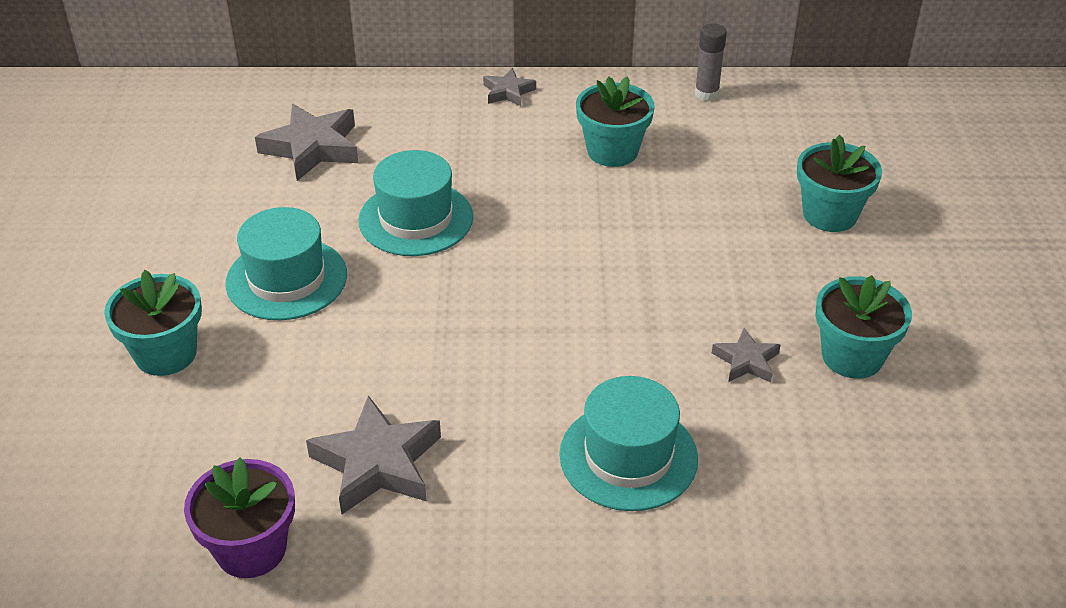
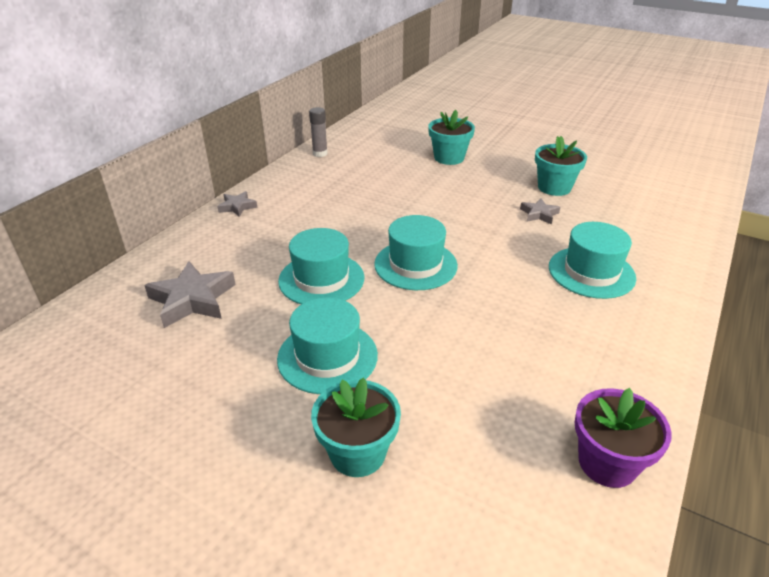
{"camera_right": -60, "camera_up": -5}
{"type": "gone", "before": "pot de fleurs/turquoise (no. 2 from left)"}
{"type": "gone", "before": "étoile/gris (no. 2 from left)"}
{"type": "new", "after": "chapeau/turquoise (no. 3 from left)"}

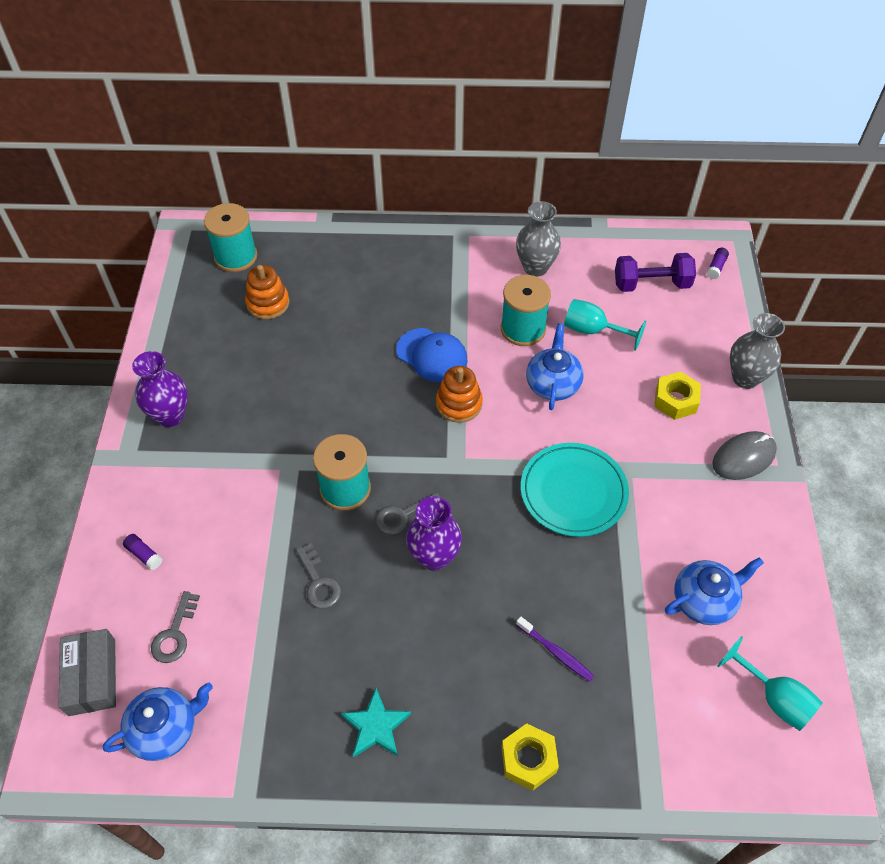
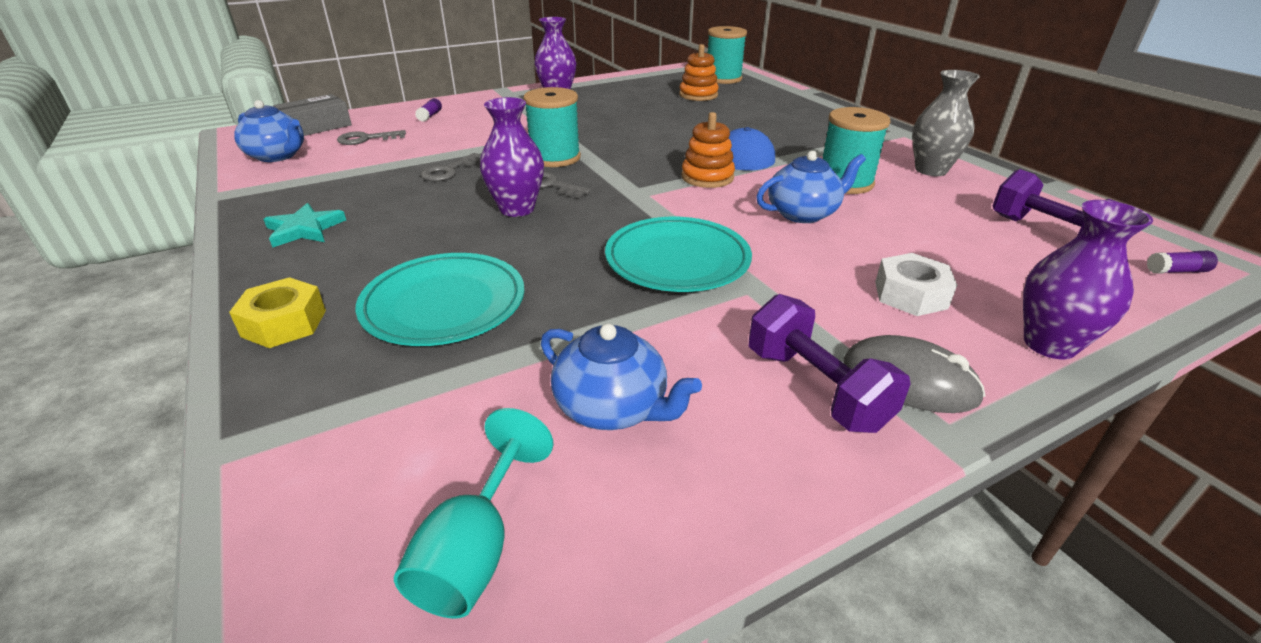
{"camera_right": 60, "camera_up": -20}
{"type": "gone", "before": "verre à pied/turquoise (no. 1 from left)"}
{"type": "repainted", "before": "vase/gris (no. 2 from left)", "after": "vase/violet (no. 3 from left)"}
{"type": "repainted", "before": "écrou/jaune (no. 2 from left)", "after": "écrou/blanc"}
{"type": "swapped", "before": "brosse à dents/violet", "after": "assiette/turquoise (no. 1 from left)"}
{"type": "new", "after": "haltère/violet (no. 1 from left)"}

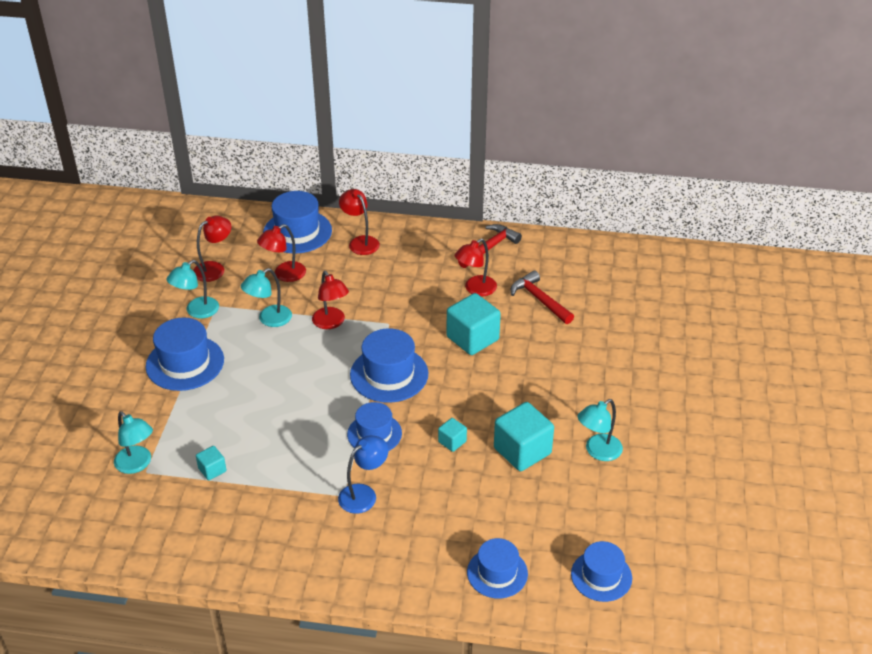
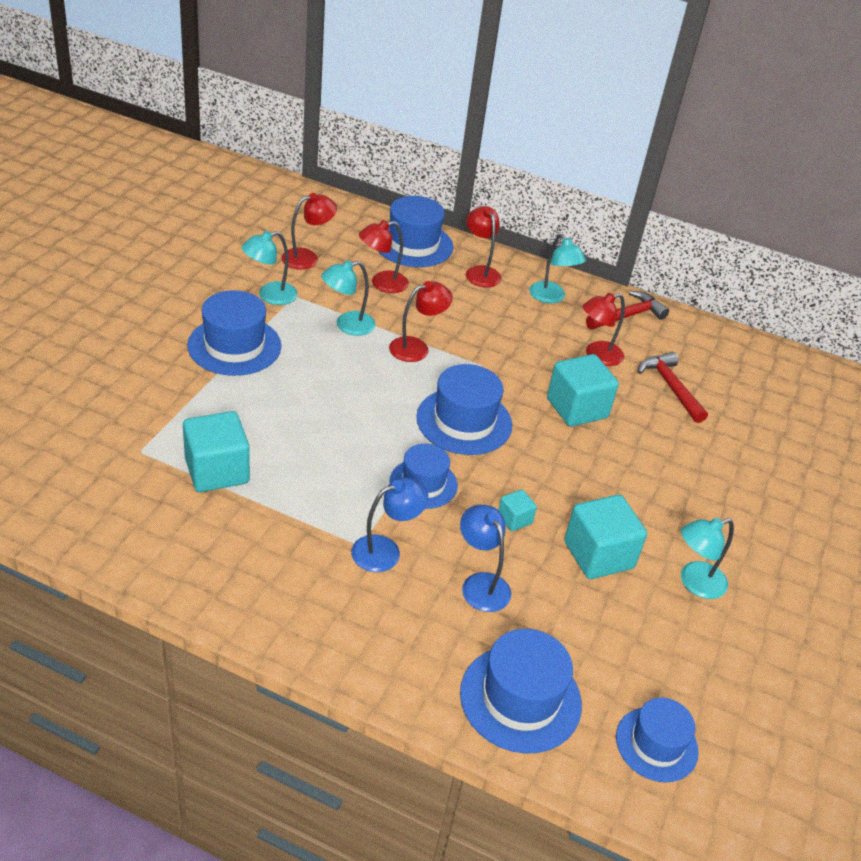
{"camera_right": 10, "camera_up": 0}
{"type": "rotated", "before": "lampe/rouge (no. 3 from left)", "turn": -105}
{"type": "shifted", "before": "lampe/turquoise (no. 1 from left in the first image)", "after": "lampe/turquoise (no. 3 from left)"}
{"type": "scaled", "before": "cube/turquoise (no. 1 from left)", "scale": 2.02}
{"type": "scaled", "before": "chapeau/bleu (no. 5 from left)", "scale": 1.51}
{"type": "new", "after": "lampe/bleu (no. 2 from left)"}

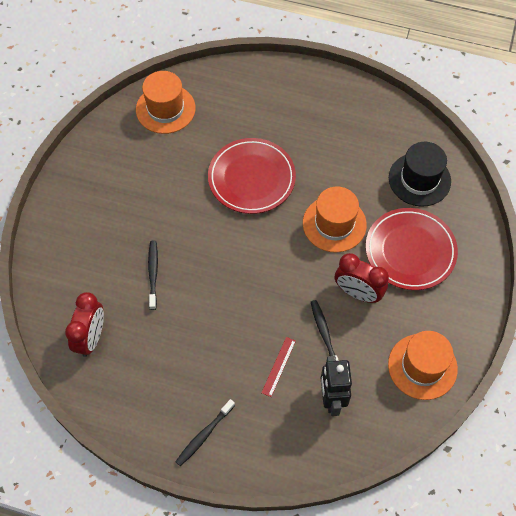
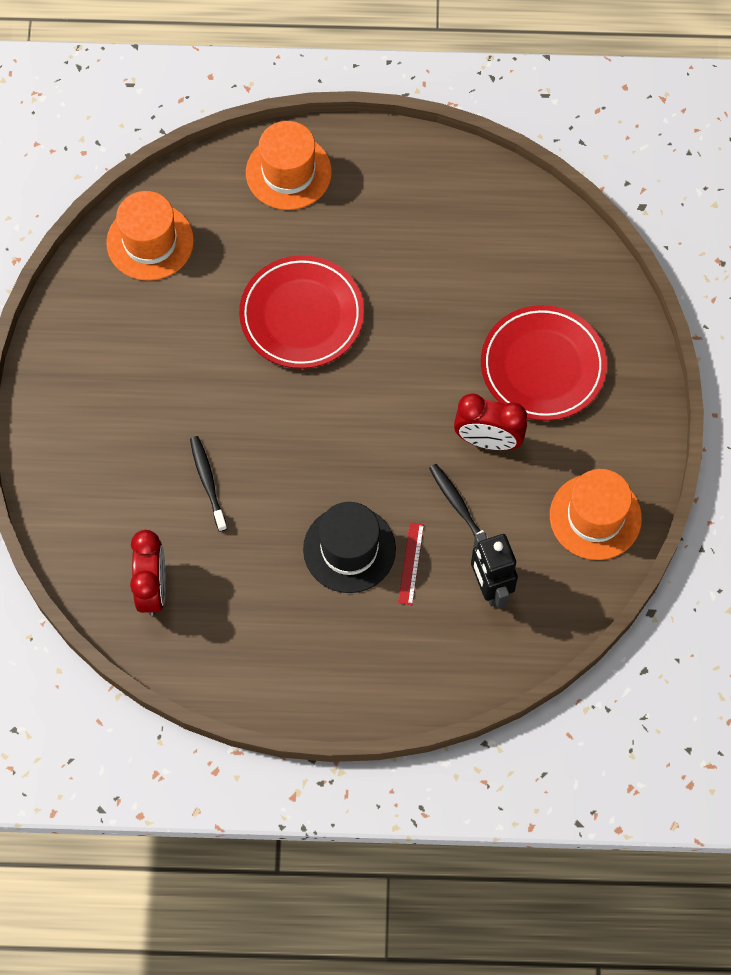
{"camera_right": -15, "camera_up": 5}
{"type": "shifted", "before": "chapeau/noir"}
{"type": "shifted", "before": "chapeau/orange (no. 2 from left)"}
{"type": "gone", "before": "brosse à dents/noir (no. 2 from left)"}

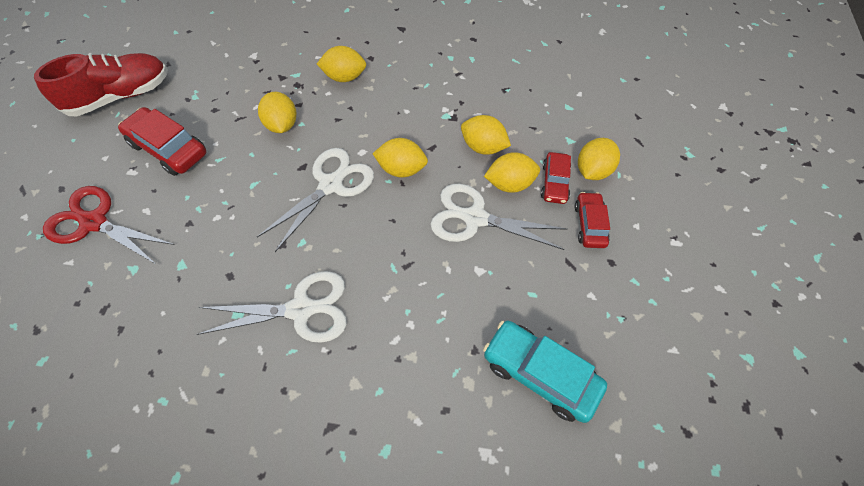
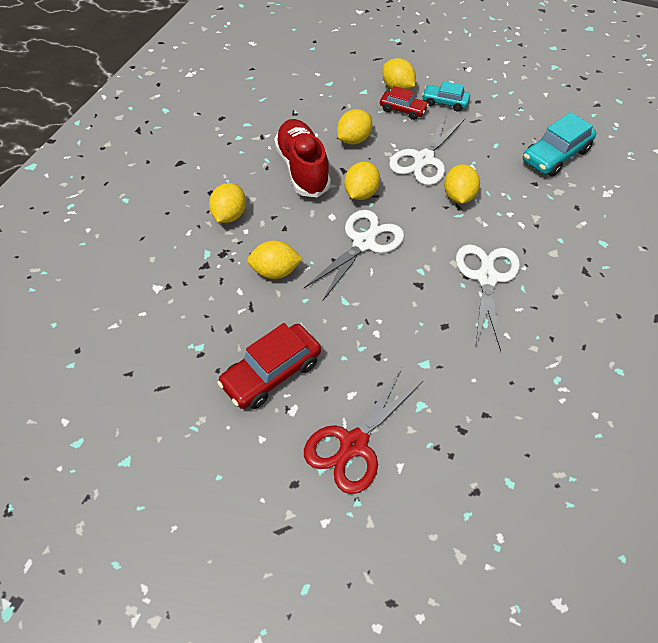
{"camera_right": -75, "camera_up": -5}
{"type": "shifted", "before": "chaussure/rouge"}
{"type": "rotated", "before": "ciseaux/blanc (no. 2 from left in the first image)", "turn": 75}
{"type": "shifted", "before": "citron/jaune (no. 5 from left in the first image)", "after": "citron/jaune (no. 6 from left)"}
{"type": "repainted", "before": "voiture/rouge (no. 3 from left)", "after": "voiture/turquoise (no. 1 from left)"}

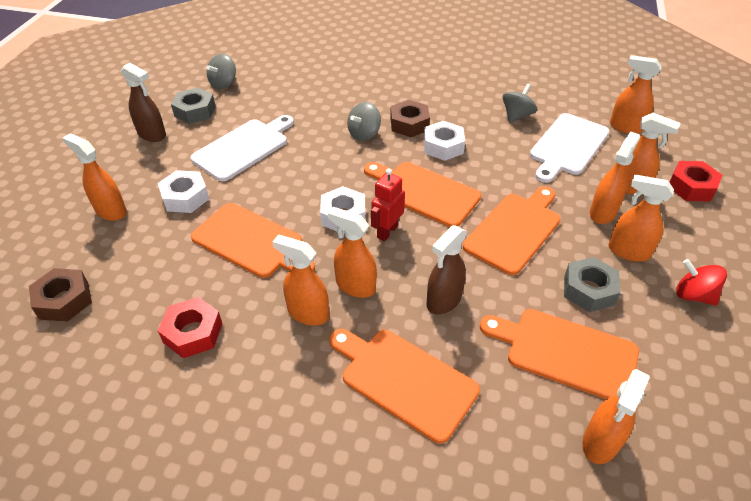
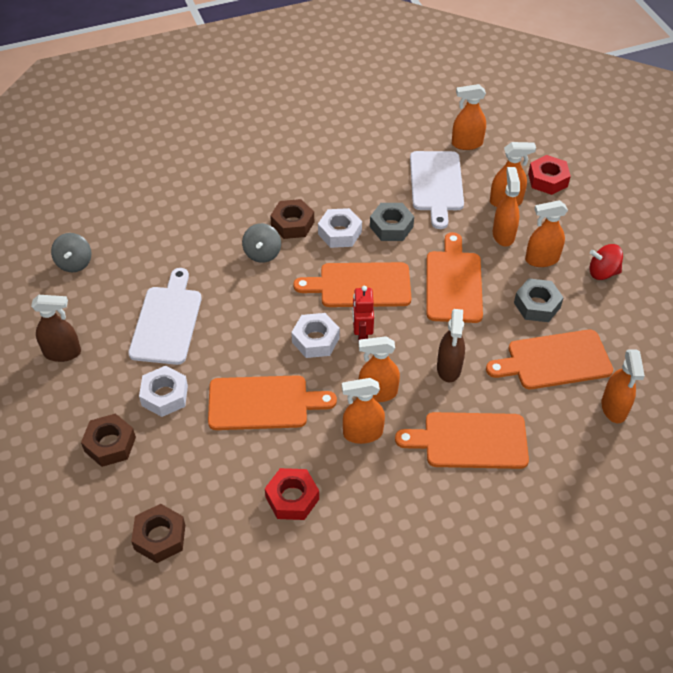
{"camera_right": -35, "camera_up": 5}
{"type": "gone", "before": "toupie/gris (no. 3 from left)"}
{"type": "shifted", "before": "écrou/gris (no. 1 from left)"}
{"type": "swapped", "before": "vaporisateur/orange (no. 1 from left)", "after": "écrou/marron (no. 1 from left)"}

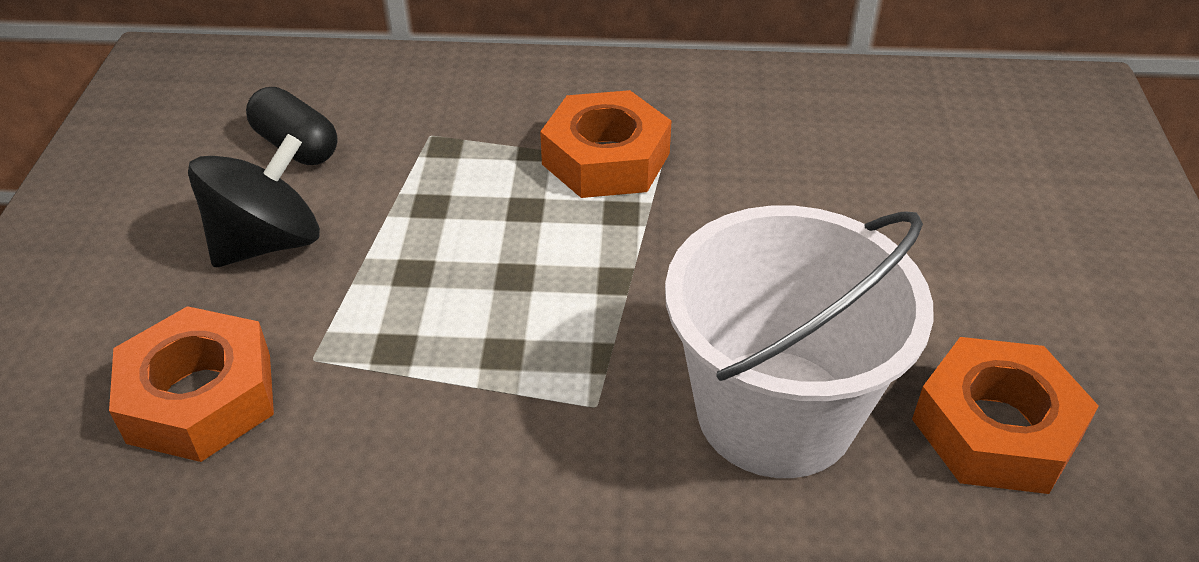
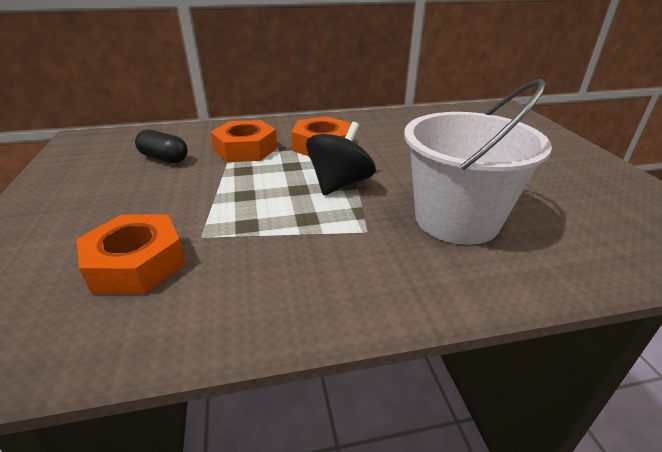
{"camera_right": -15, "camera_up": -10}
{"type": "shifted", "before": "toupie/noir"}
{"type": "shifted", "before": "écrou/orange (no. 3 from left in the first image)", "after": "écrou/orange (no. 2 from left)"}

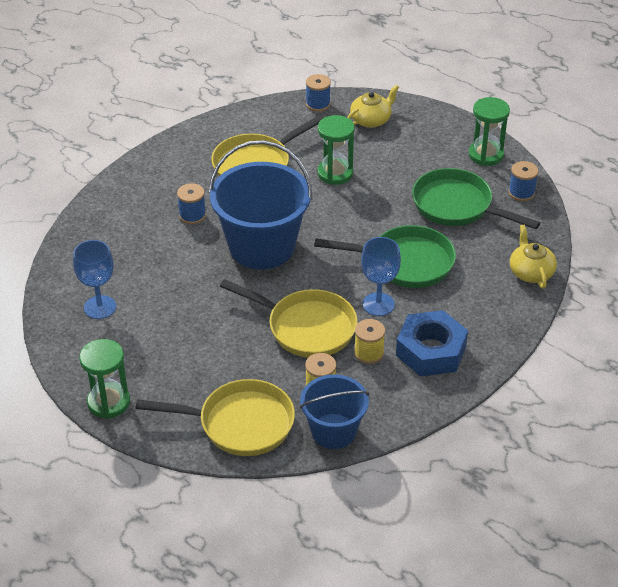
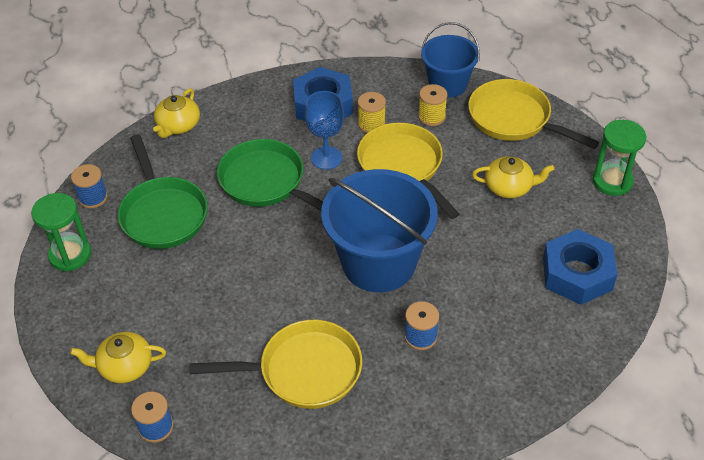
{"camera_right": -145, "camera_up": 5}
{"type": "gone", "before": "sablier/vert (no. 2 from left)"}
{"type": "swapped", "before": "verre à pied/bleu (no. 1 from left)", "after": "écrou/bleu (no. 2 from left)"}
{"type": "new", "after": "théière/jaune (no. 3 from left)"}

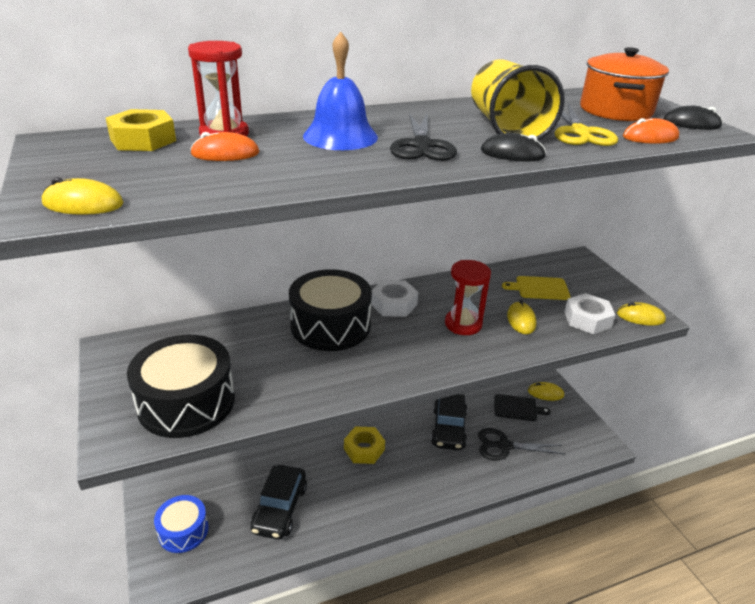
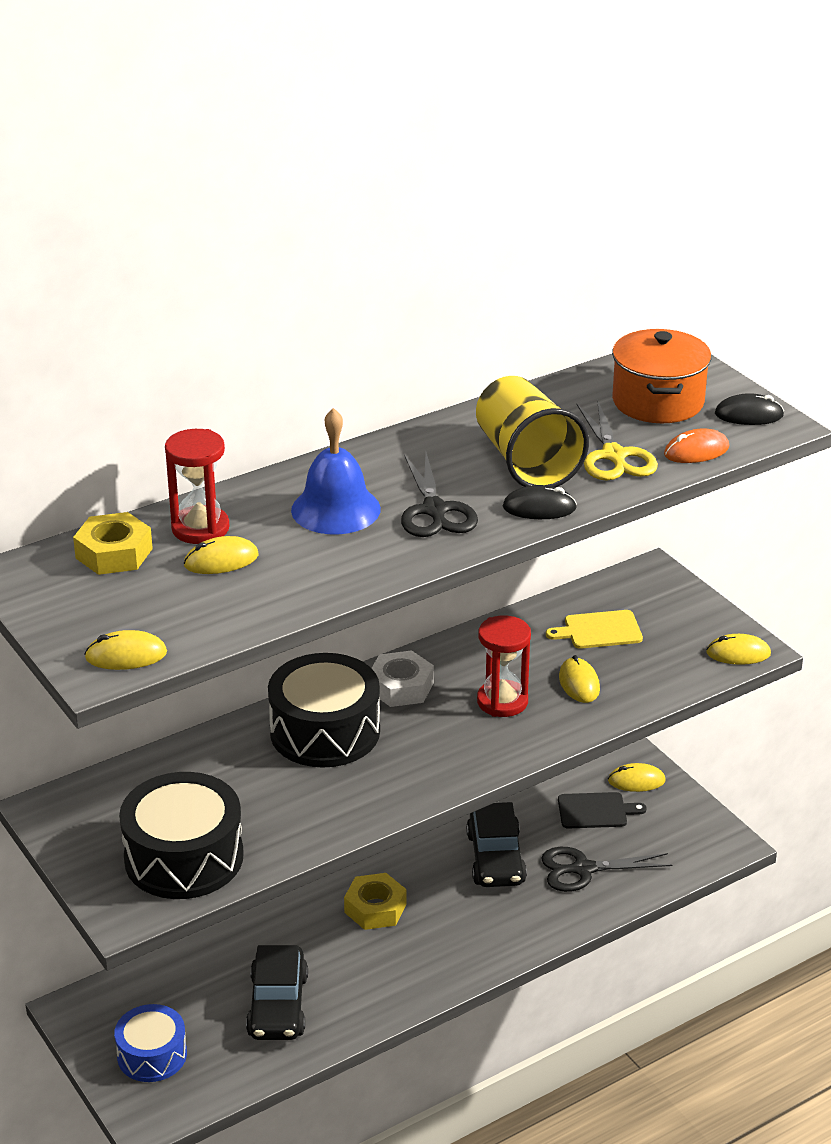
{"camera_right": -10, "camera_up": 0}
{"type": "repainted", "before": "souris/orange (no. 1 from left)", "after": "souris/jaune (no. 2 from left)"}
{"type": "gone", "before": "écrou/blanc (no. 2 from left)"}

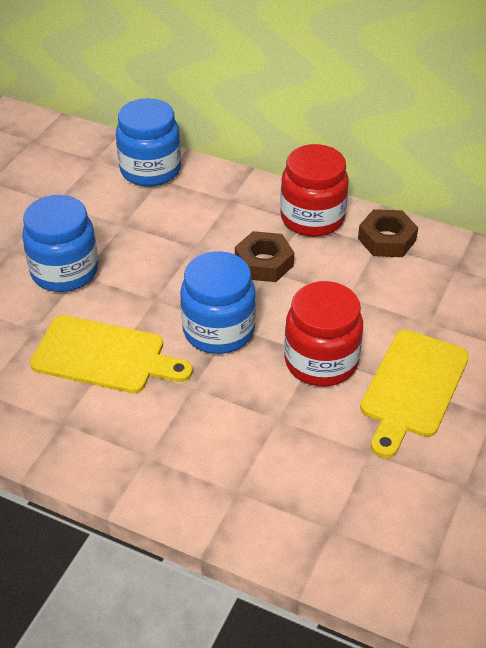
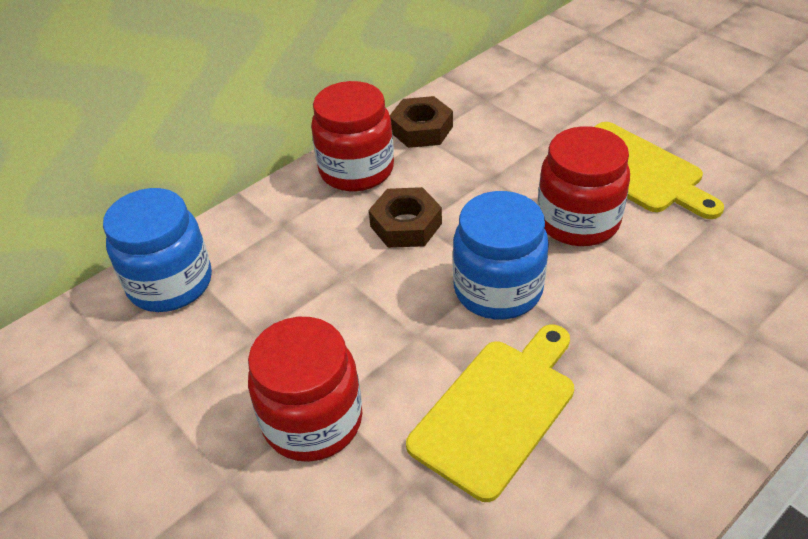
{"camera_right": -65, "camera_up": 0}
{"type": "repainted", "before": "bocal/bleu (no. 1 from left)", "after": "bocal/rouge (no. 1 from left)"}

